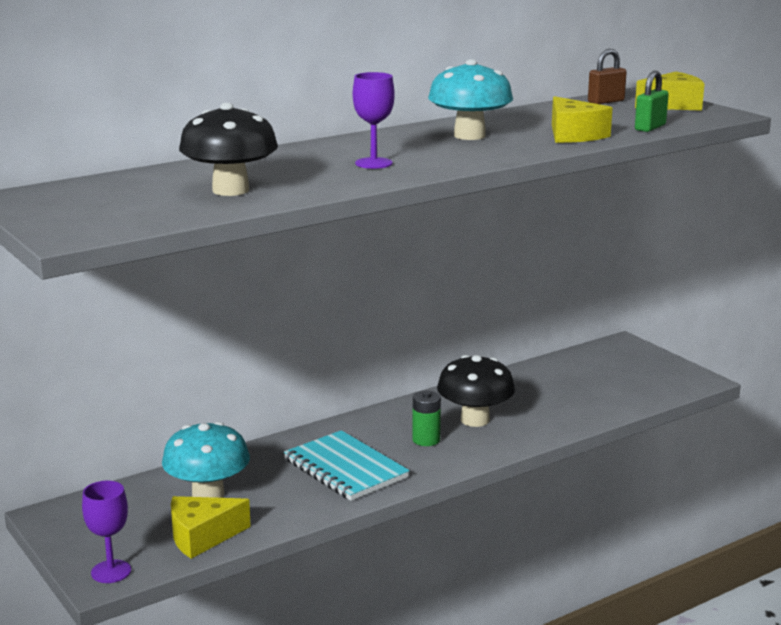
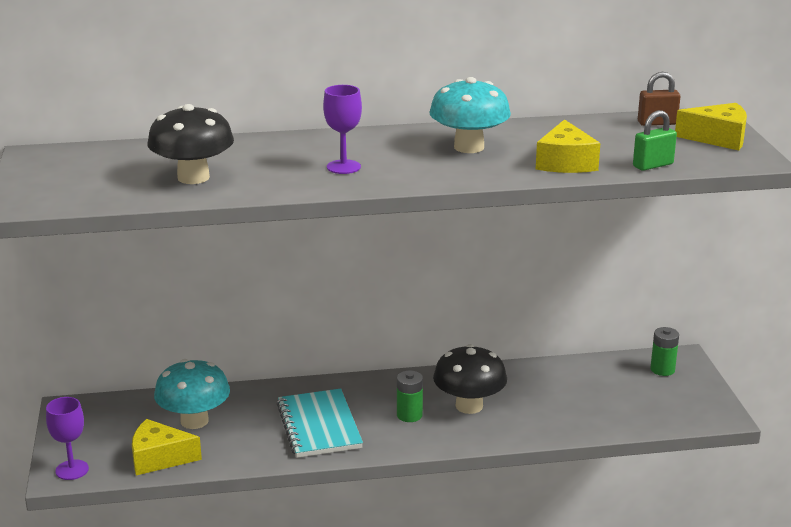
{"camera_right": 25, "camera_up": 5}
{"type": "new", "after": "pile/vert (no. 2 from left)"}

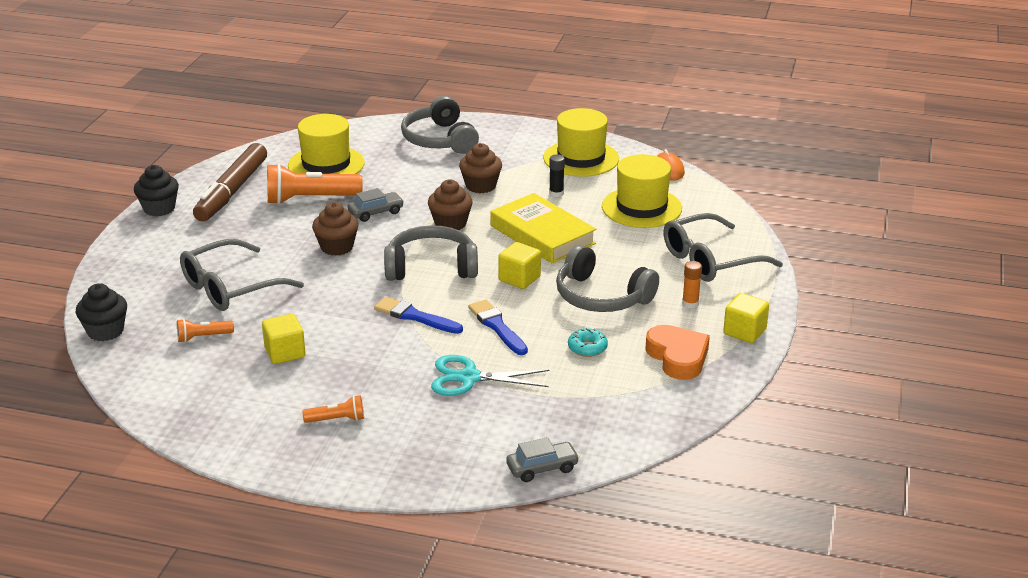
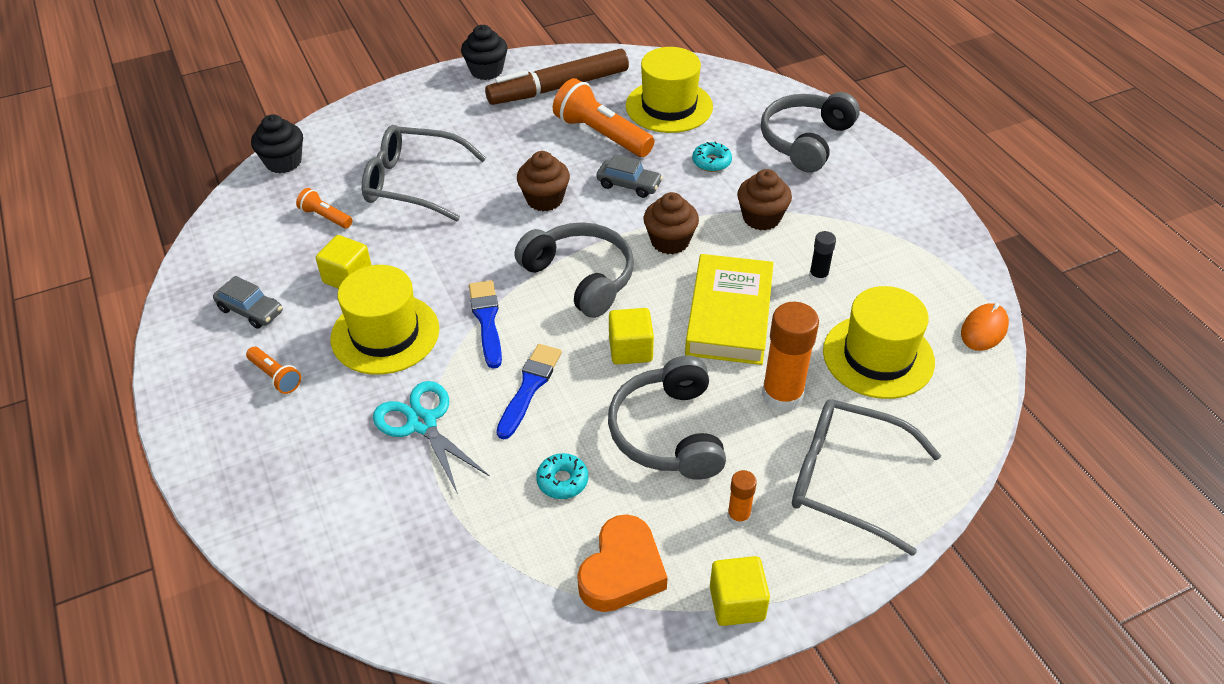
{"camera_right": 50, "camera_up": 15}
{"type": "shifted", "before": "chapeau/jaune (no. 2 from left in the first image)", "after": "chapeau/jaune (no. 1 from left)"}
{"type": "shifted", "before": "voiture/gris (no. 2 from left in the first image)", "after": "voiture/gris (no. 1 from left)"}
{"type": "new", "after": "beignet/turquoise (no. 2 from left)"}
{"type": "new", "after": "bâton de colle/orange (no. 2 from left)"}

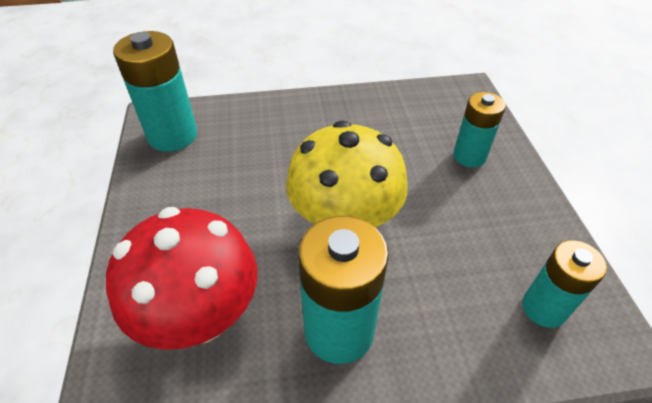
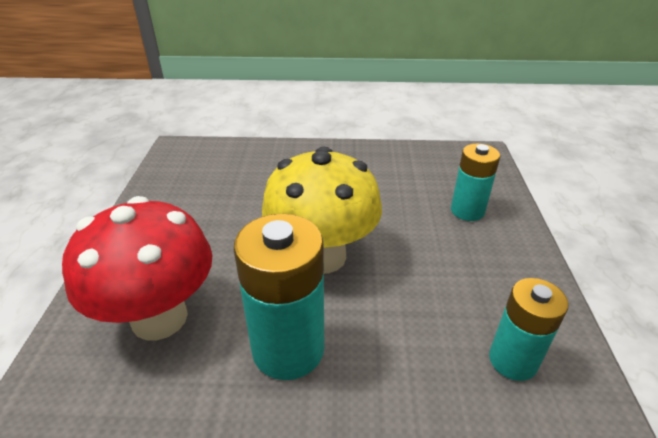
{"camera_right": 10, "camera_up": -10}
{"type": "gone", "before": "pile/turquoise (no. 1 from left)"}

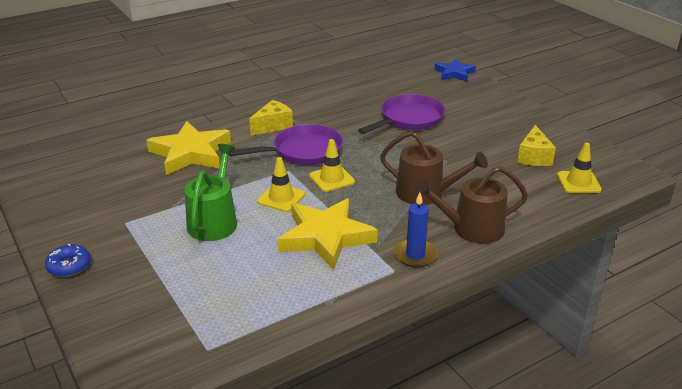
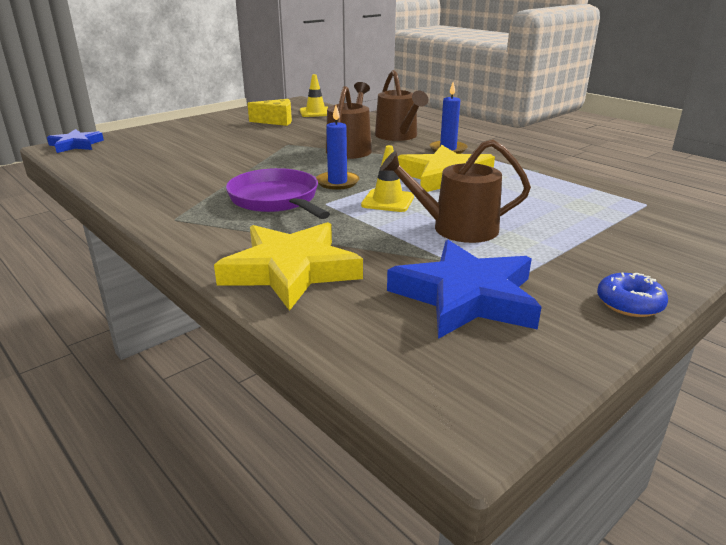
{"camera_right": -100, "camera_up": -5}
{"type": "gone", "before": "poêle/violet (no. 2 from left)"}
{"type": "gone", "before": "fromage/jaune (no. 1 from left)"}
{"type": "swapped", "before": "cône de chantier/jaune (no. 2 from left)", "after": "bougie/bleu (no. 1 from left)"}
{"type": "repainted", "before": "arrosoir/vert", "after": "arrosoir/marron (no. 3 from left)"}
{"type": "new", "after": "étoile/bleu (no. 2 from left)"}

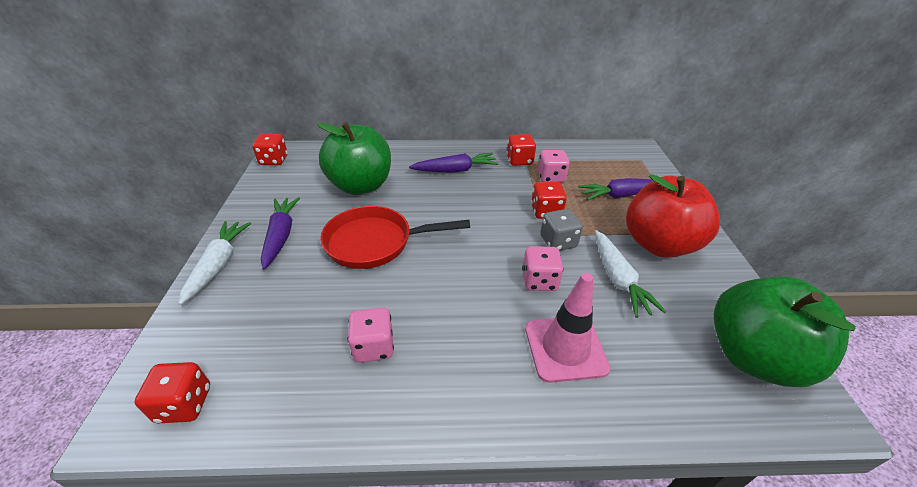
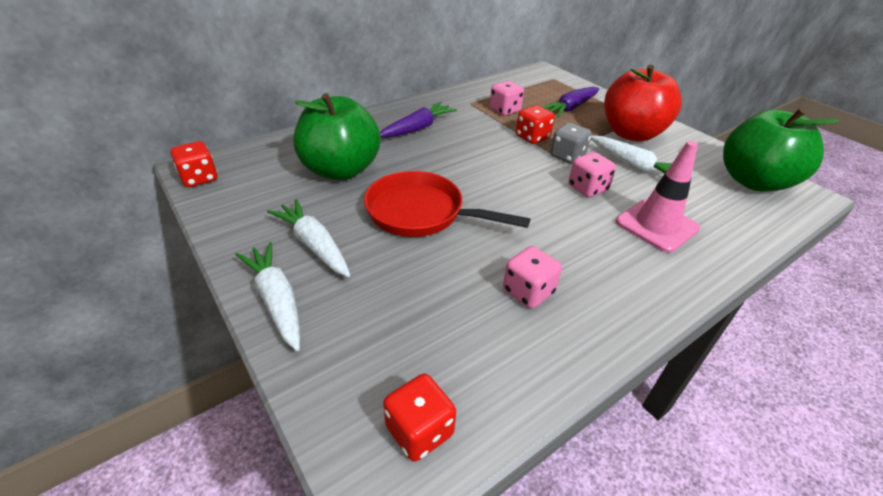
{"camera_right": -35, "camera_up": 0}
{"type": "gone", "before": "dé/rouge (no. 3 from left)"}
{"type": "repainted", "before": "carotte/violet (no. 1 from left)", "after": "carotte/blanc (no. 2 from left)"}
{"type": "rotated", "before": "poêle/rouge", "turn": 60}

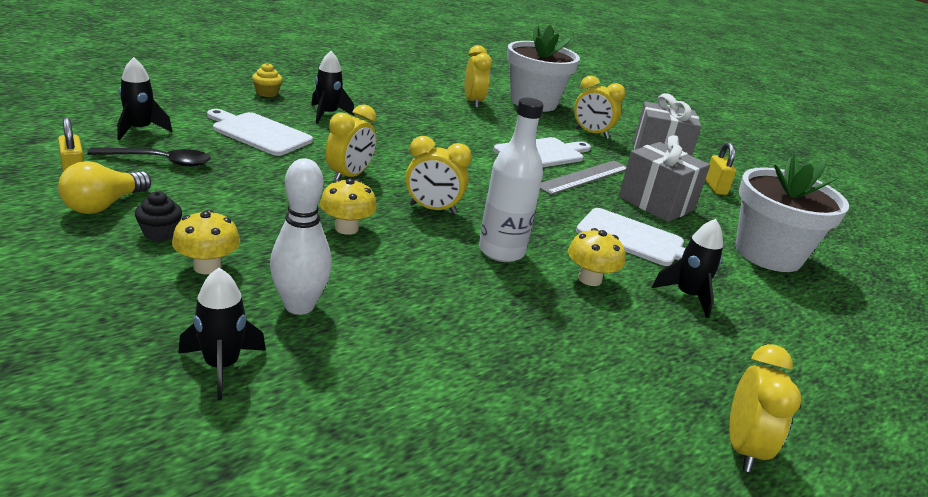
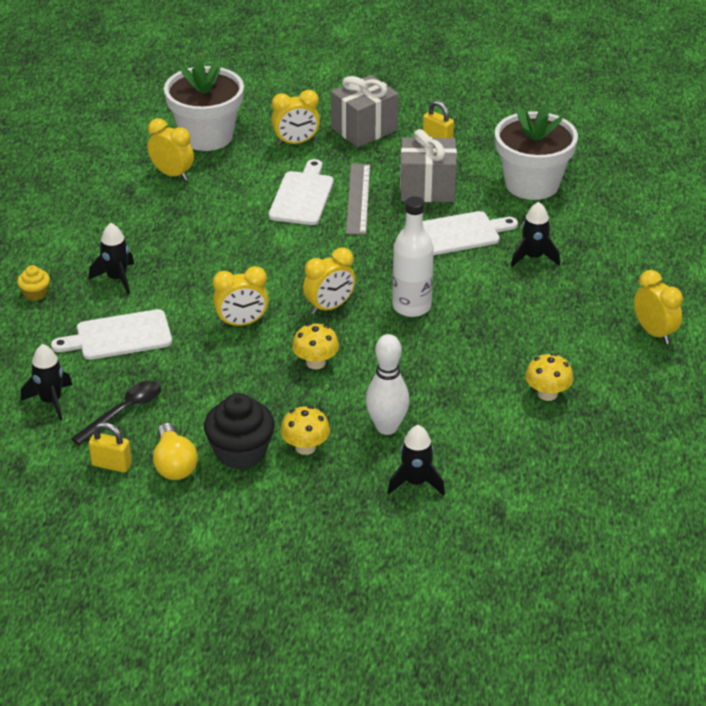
{"camera_right": -40, "camera_up": 10}
{"type": "rotated", "before": "réveil/jaune (no. 1 from left in the first image)", "turn": 90}
{"type": "scaled", "before": "muffin/noir", "scale": 1.94}
{"type": "shifted", "before": "champignon/jaune (no. 3 from left)"}

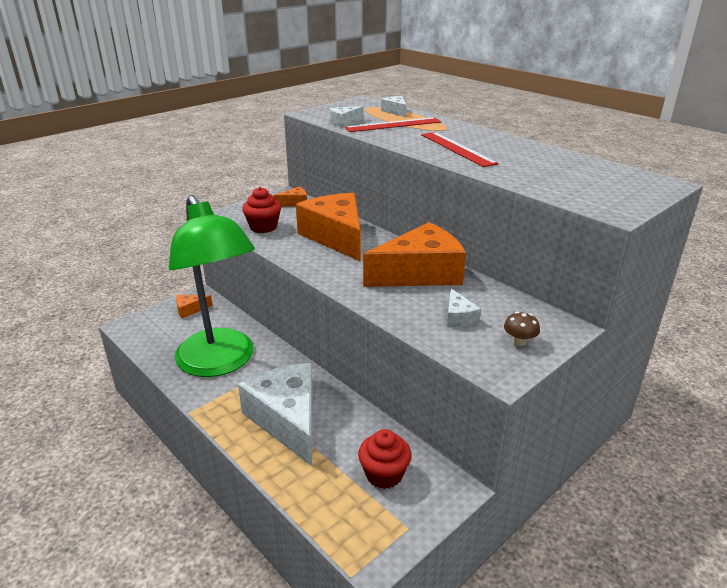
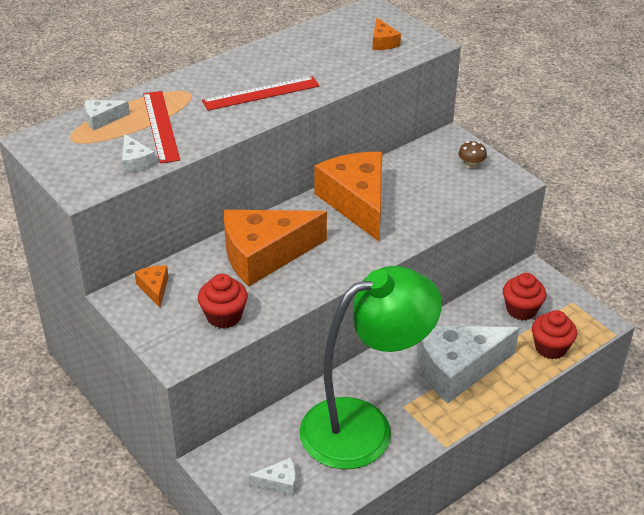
{"camera_right": -85, "camera_up": 10}
{"type": "shifted", "before": "fromage/blanc (no. 4 from left in the first image)", "after": "fromage/blanc (no. 3 from left)"}
{"type": "shifted", "before": "fromage/orange (no. 1 from left in the first image)", "after": "fromage/orange (no. 4 from left)"}
{"type": "new", "after": "muffin/rouge (no. 3 from left)"}

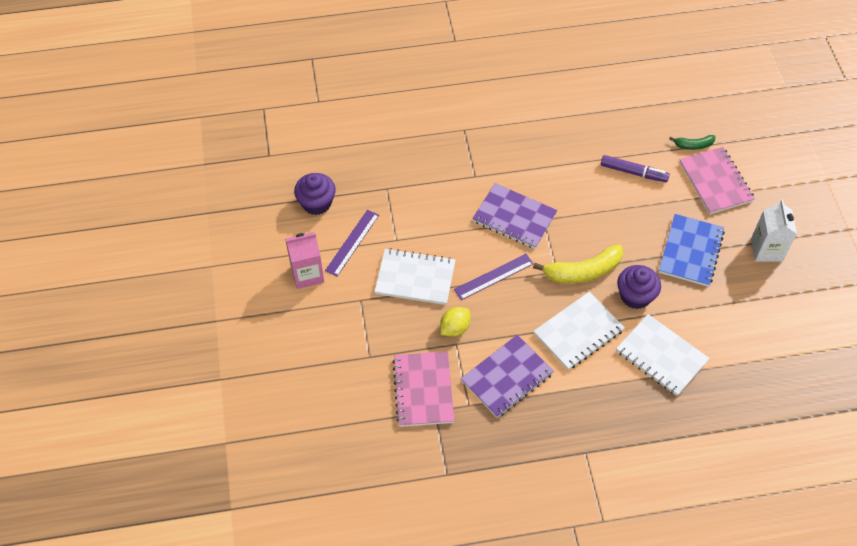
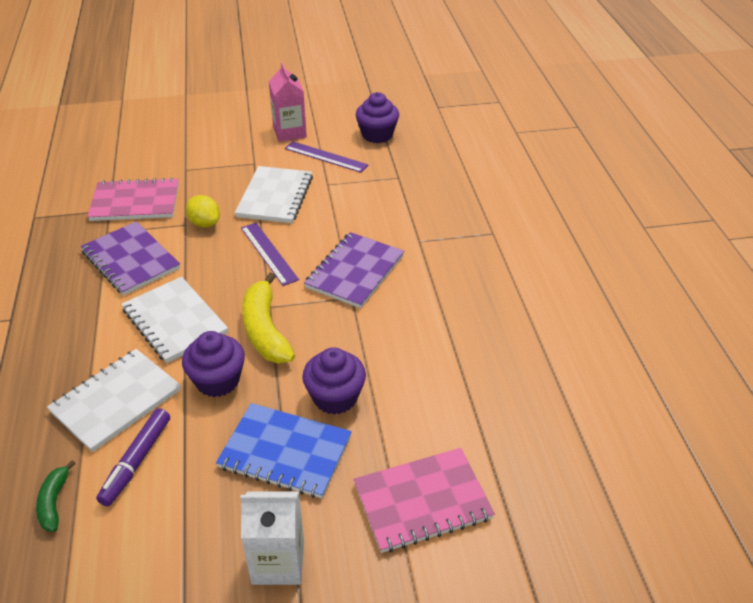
{"camera_right": 90, "camera_up": -15}
{"type": "shifted", "before": "banane/vert"}
{"type": "shifted", "before": "feutre/violet"}
{"type": "new", "after": "muffin/violet (no. 2 from left)"}

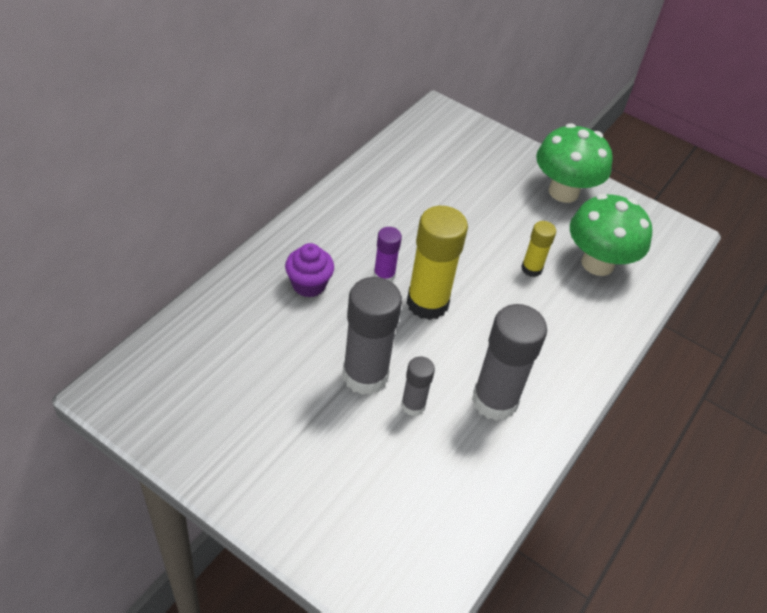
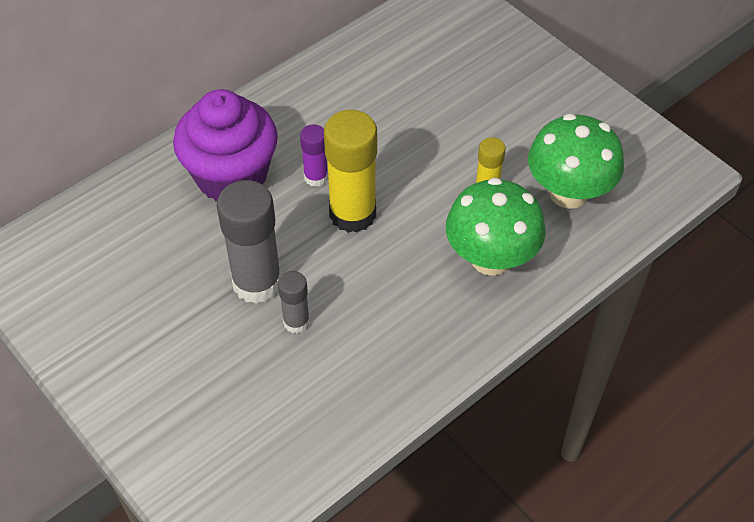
{"camera_right": 20, "camera_up": 5}
{"type": "shifted", "before": "champignon/vert (no. 1 from left)"}
{"type": "scaled", "before": "muffin/violet", "scale": 1.92}
{"type": "gone", "before": "bâton de colle/gris (no. 3 from left)"}

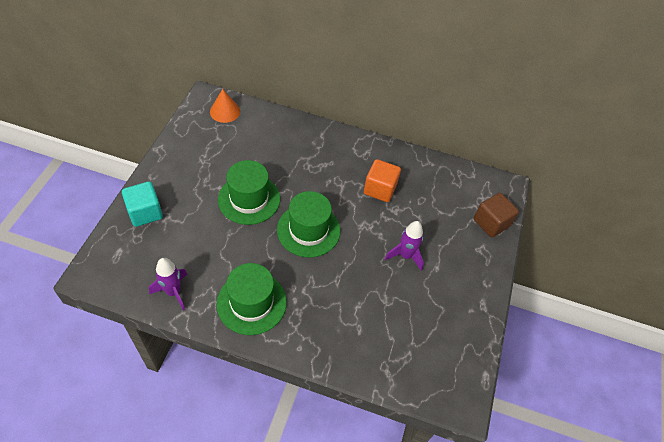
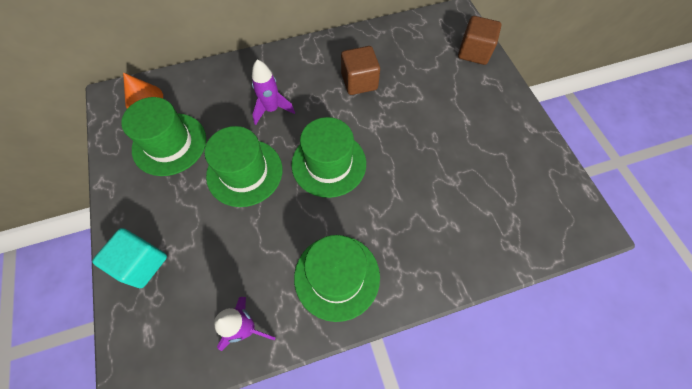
{"camera_right": -30, "camera_up": 10}
{"type": "repainted", "before": "cube/orange", "after": "cube/marron (no. 1 from left)"}
{"type": "shifted", "before": "fusée/violet (no. 2 from left)"}
{"type": "new", "after": "chapeau/vert (no. 1 from left)"}

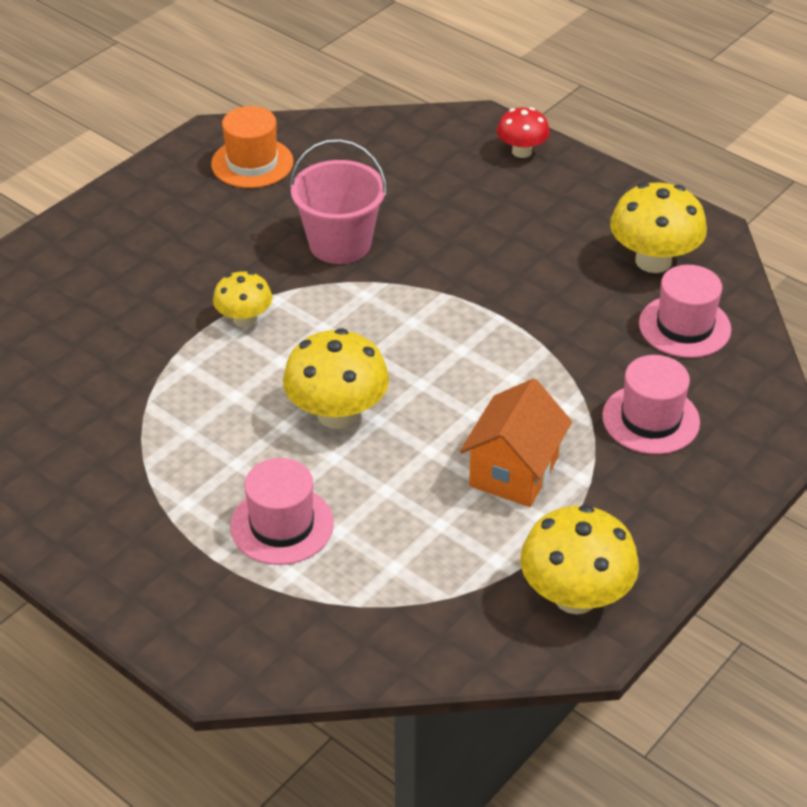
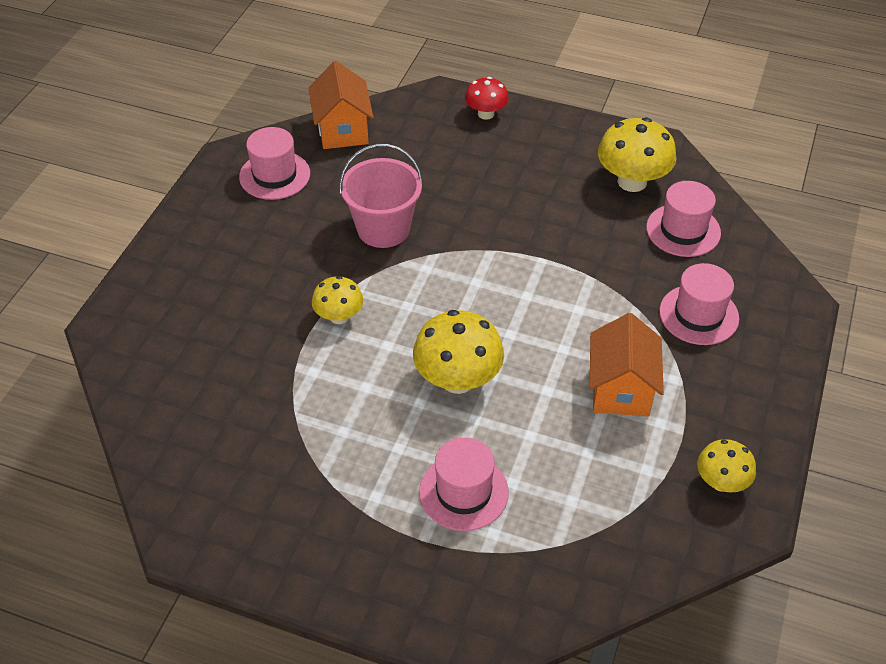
{"camera_right": -20, "camera_up": 5}
{"type": "repainted", "before": "chapeau/orange", "after": "chapeau/rose (no. 1 from left)"}
{"type": "scaled", "before": "champignon/jaune (no. 3 from left in the first image)", "scale": 0.6}
{"type": "new", "after": "maison/orange (no. 1 from left)"}

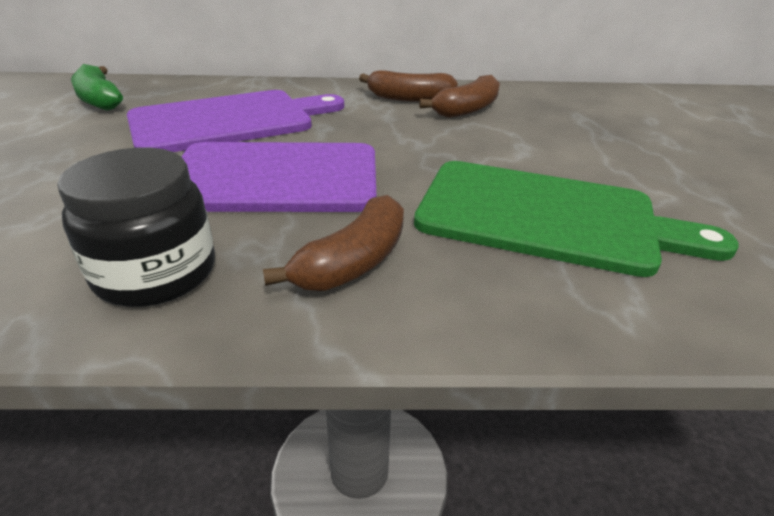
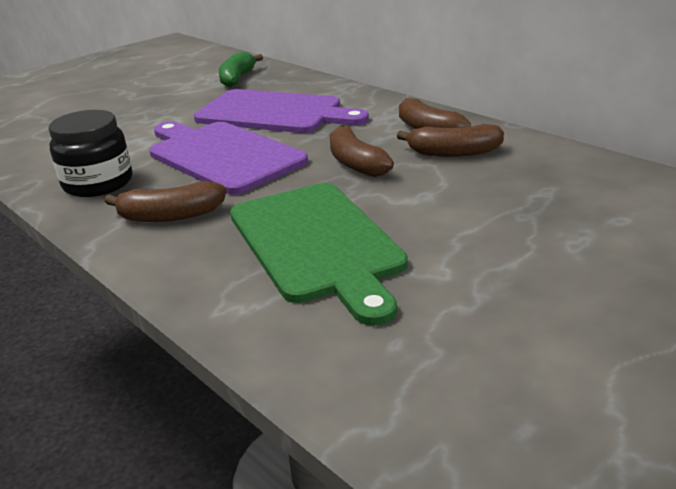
{"camera_right": 50, "camera_up": -5}
{"type": "new", "after": "banane/marron (no. 2 from left)"}

